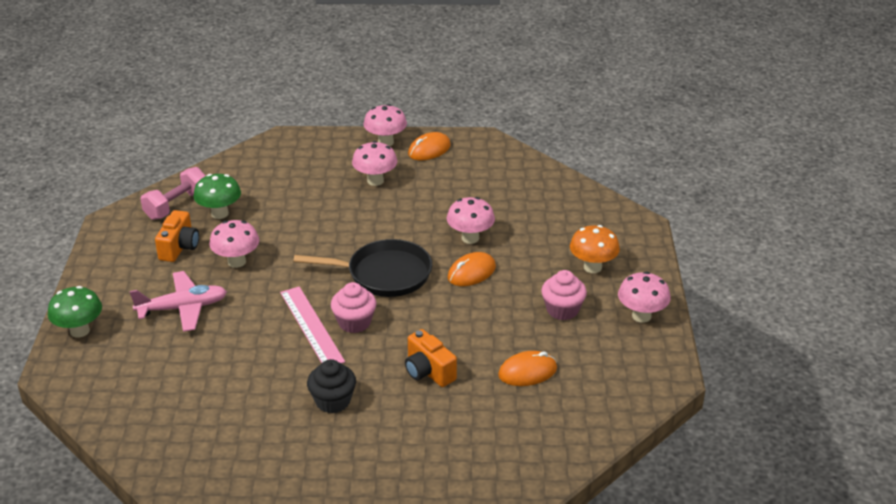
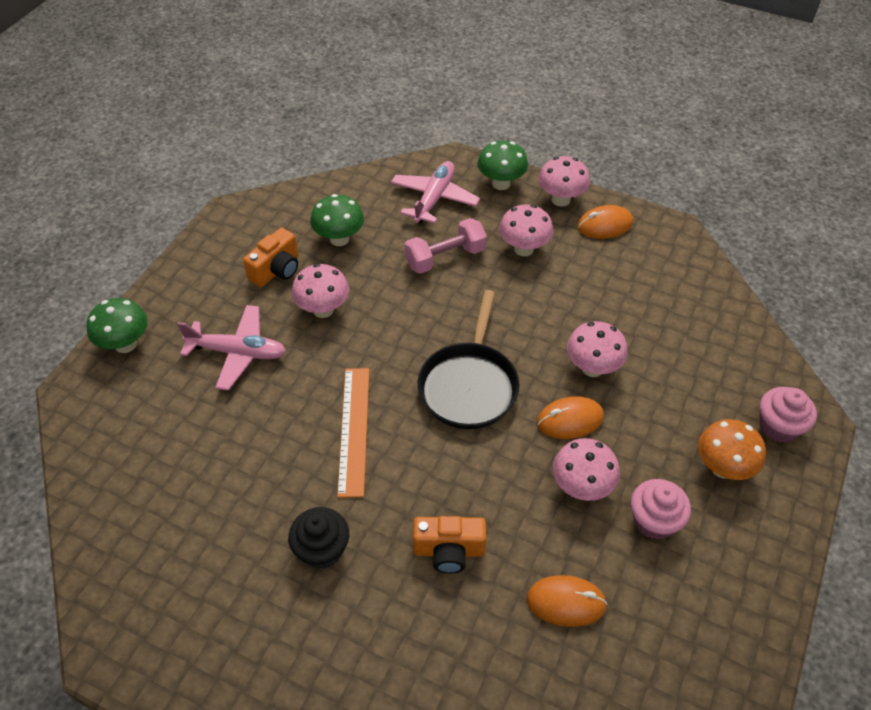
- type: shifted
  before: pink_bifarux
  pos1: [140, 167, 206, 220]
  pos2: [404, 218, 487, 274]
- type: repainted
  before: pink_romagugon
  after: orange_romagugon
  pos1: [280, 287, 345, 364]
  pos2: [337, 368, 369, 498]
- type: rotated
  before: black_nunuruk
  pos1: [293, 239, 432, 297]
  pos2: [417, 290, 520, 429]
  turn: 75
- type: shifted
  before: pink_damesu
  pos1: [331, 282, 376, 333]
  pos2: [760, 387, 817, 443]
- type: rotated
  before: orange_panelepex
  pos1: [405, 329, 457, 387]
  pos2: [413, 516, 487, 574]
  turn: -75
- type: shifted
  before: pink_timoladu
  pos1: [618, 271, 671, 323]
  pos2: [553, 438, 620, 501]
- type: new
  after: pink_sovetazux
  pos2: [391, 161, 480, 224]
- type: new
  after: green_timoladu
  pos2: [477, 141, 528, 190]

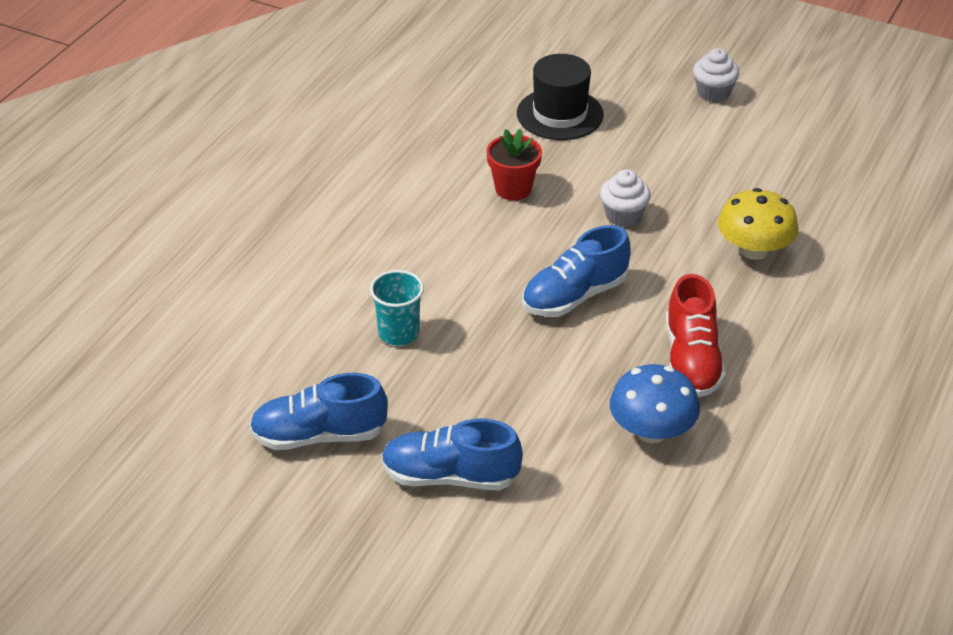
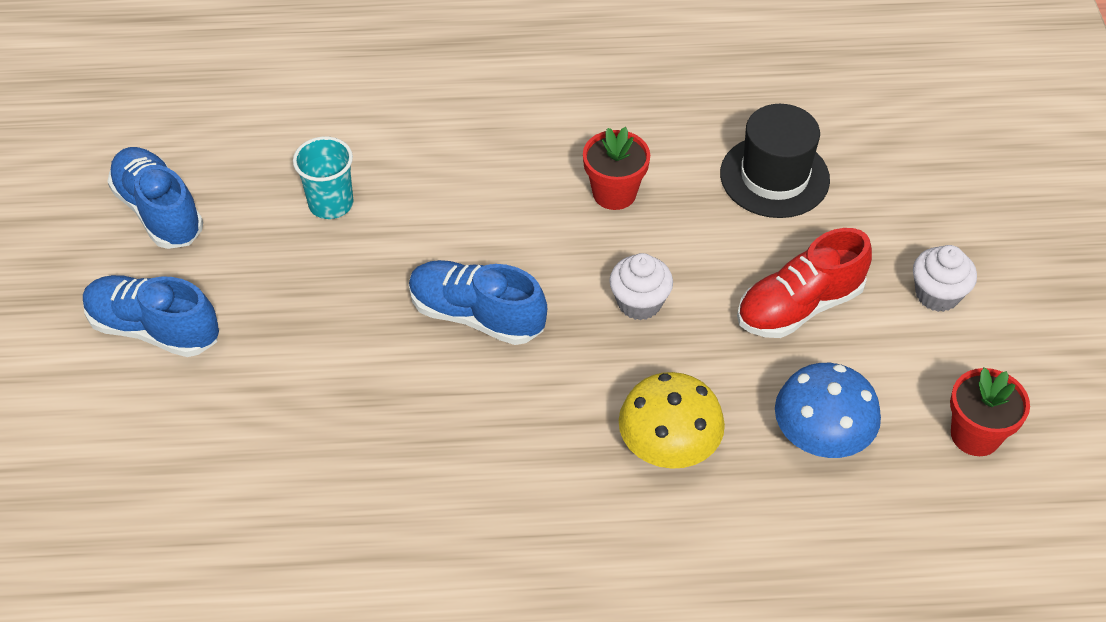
- type: rotated
  before: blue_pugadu
  pos1: [381, 419, 523, 490]
  pos2: [83, 275, 219, 357]
  turn: -45
- type: shifted
  before: blue_timoladu
  pos1: [610, 364, 700, 443]
  pos2: [775, 363, 881, 458]
- type: shifted
  before: red_pugadu
  pos1: [666, 274, 726, 397]
  pos2: [737, 228, 872, 338]
- type: new
  after: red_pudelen
  pos2: [950, 368, 1030, 456]

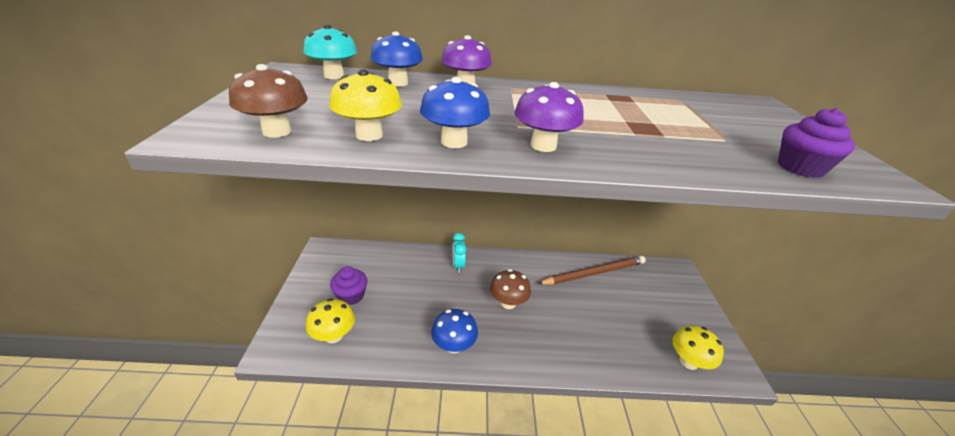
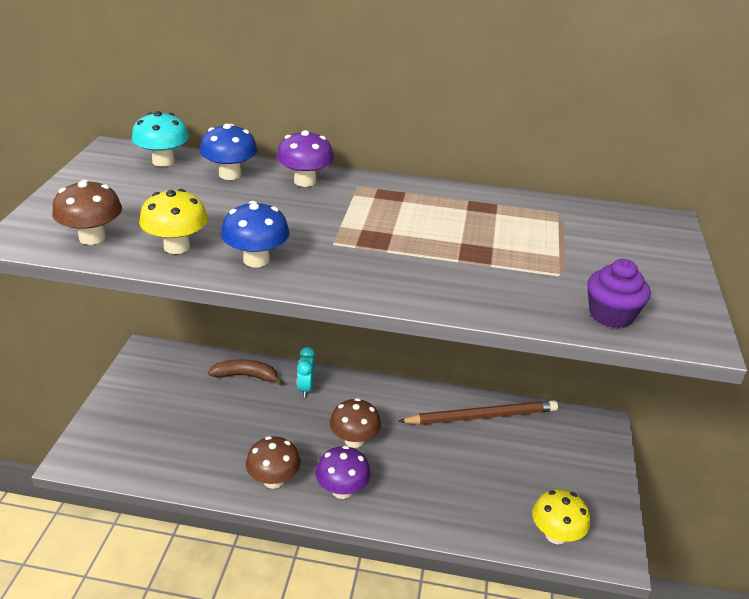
- type: gone
  before: yellow_timoladu
  pos1: [306, 298, 355, 343]
- type: gone
  before: purple_damesu
  pos1: [330, 266, 368, 305]
- type: repainted
  before: blue_timoladu
  after: brown_timoladu
  pos1: [431, 309, 478, 354]
  pos2: [246, 436, 301, 489]
- type: shifted
  before: purple_timoladu
  pos1: [515, 82, 584, 152]
  pos2: [316, 446, 371, 499]
- type: new
  after: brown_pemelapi
  pos2: [208, 360, 283, 385]

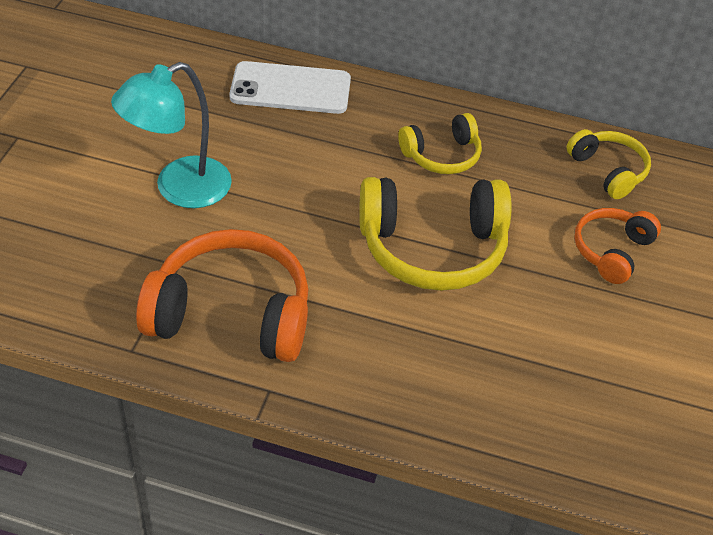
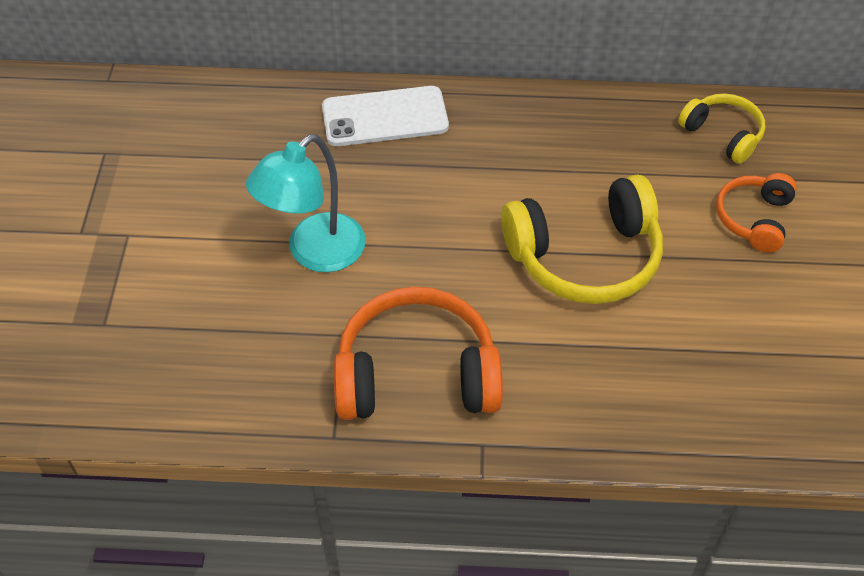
- type: gone
  before: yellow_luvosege
  pos1: [398, 113, 482, 174]

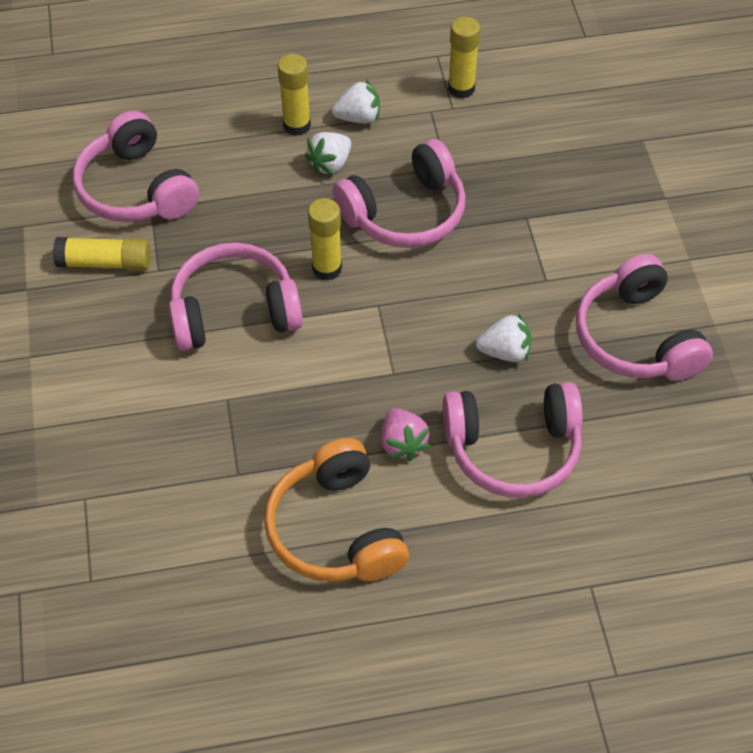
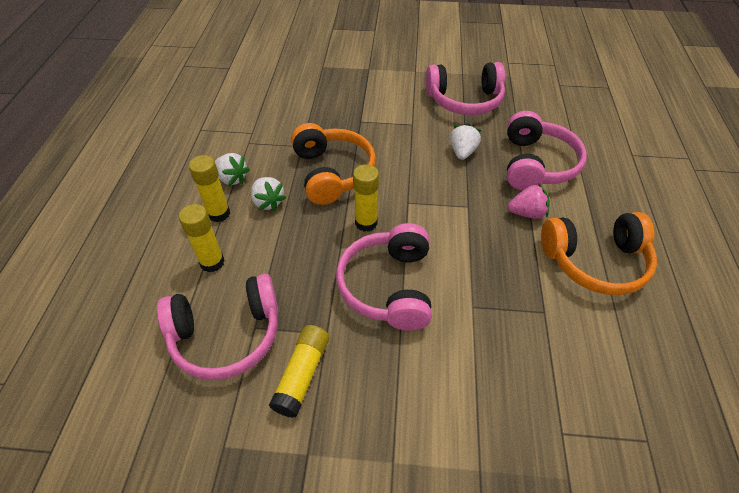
- type: rotated
  before: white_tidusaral
  pos1: [331, 80, 380, 124]
  pos2: [215, 153, 250, 186]
  turn: 120
- type: repainted
  before: pink_luvosege
  after: orange_luvosege
  pos1: [333, 139, 466, 248]
  pos2: [291, 123, 376, 205]
- type: shifted
  before: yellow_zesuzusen
  pos1: [448, 17, 480, 99]
  pos2: [179, 204, 225, 272]

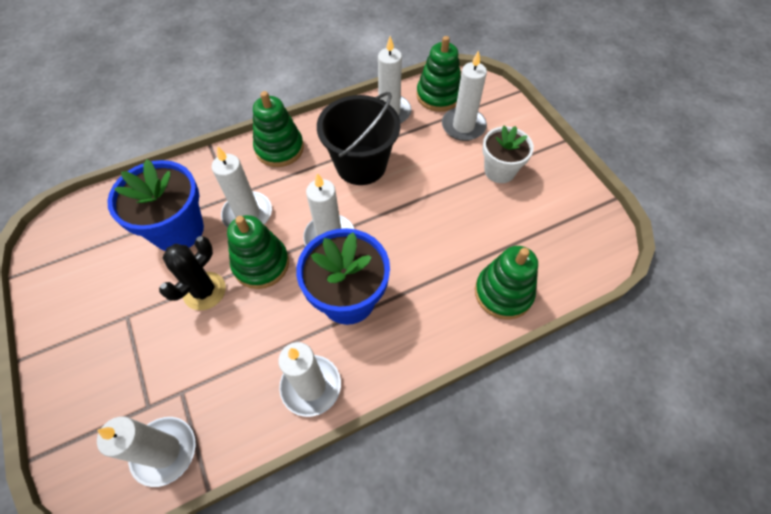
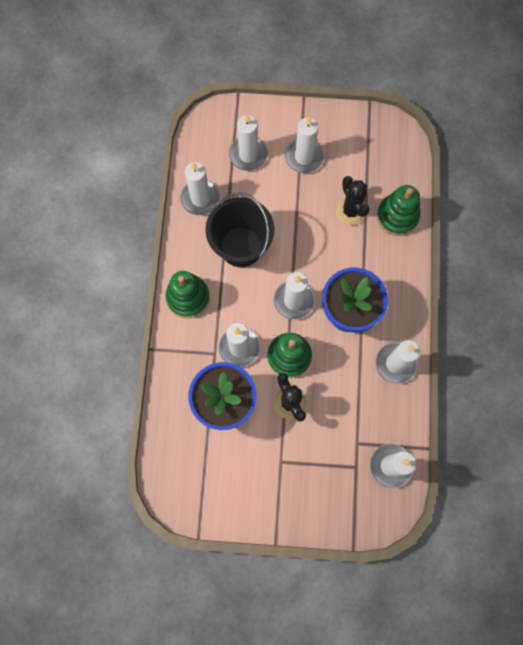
- type: gone
  before: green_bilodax
  pos1: [416, 36, 461, 112]
- type: swapped
  before: white_pudelen
  after: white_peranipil
  pos1: [482, 126, 534, 183]
  pos2: [285, 116, 324, 173]
- type: new
  after: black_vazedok
  pos2: [336, 176, 370, 225]

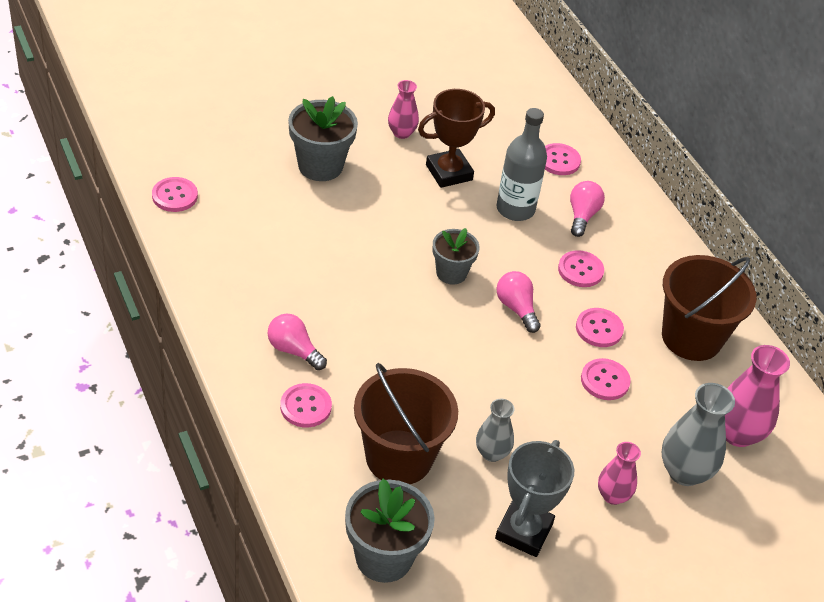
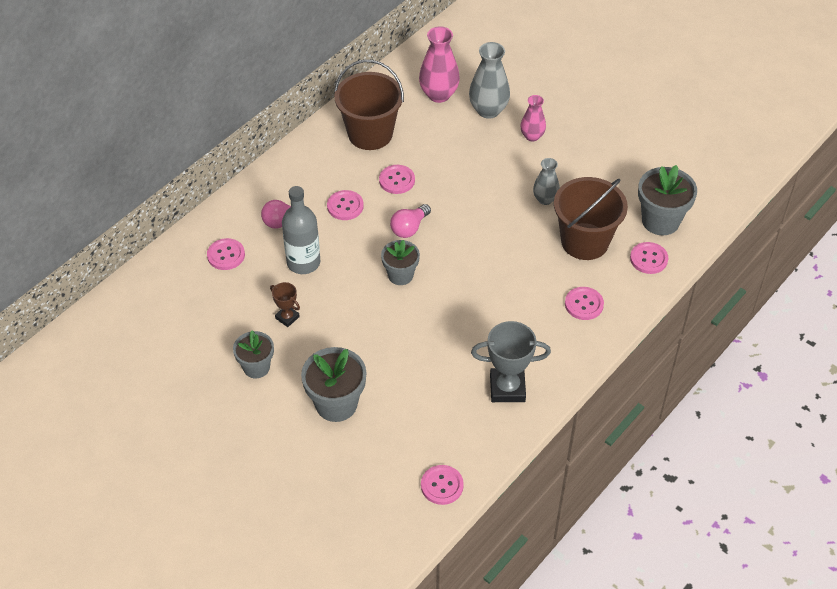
- type: gone
  before: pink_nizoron
  pos1: [267, 314, 327, 370]
- type: swapped
  before: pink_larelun
  after: grey_pudelen
  pos1: [388, 80, 419, 139]
  pos2: [233, 330, 274, 379]
- type: scaled
  before: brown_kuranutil
  pos1: [418, 89, 495, 188]
  pos2: [270, 282, 300, 327]
  scale: 0.54
- type: shifted
  before: grey_kuranutil
  pos1: [495, 440, 574, 557]
  pos2: [471, 321, 551, 402]
- type: shifted
  before: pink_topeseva
  pos1: [581, 358, 631, 400]
  pos2: [630, 242, 668, 274]

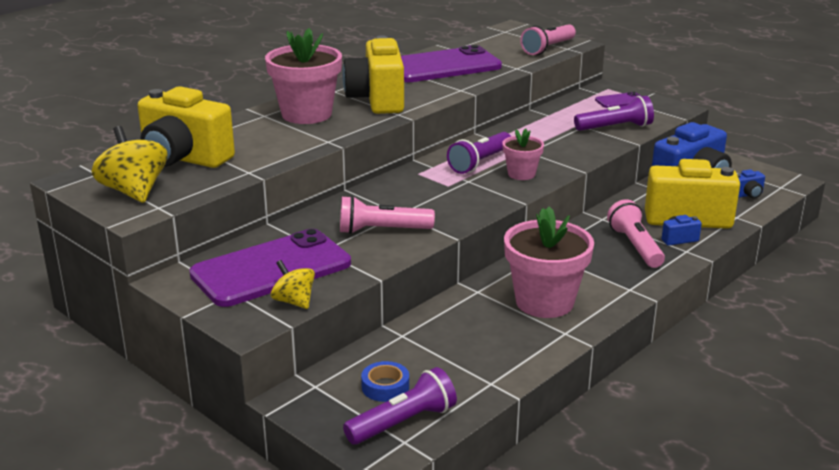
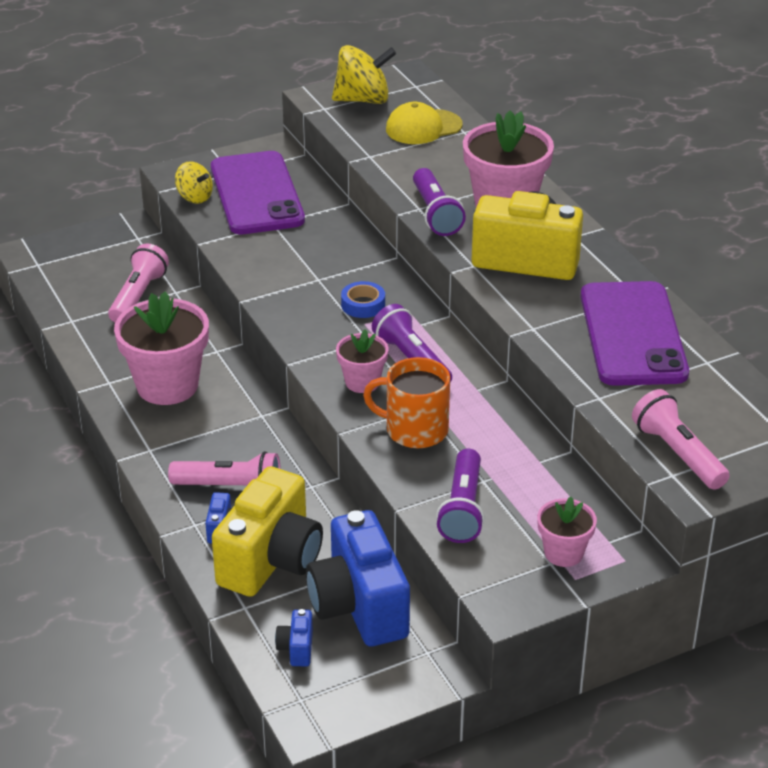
- type: swapped
  before: yellow_panelepex
  after: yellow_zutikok
  pos1: [138, 86, 235, 168]
  pos2: [386, 102, 462, 144]
- type: rotated
  before: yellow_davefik
  pos1: [271, 260, 315, 309]
  pos2: [175, 161, 213, 204]
  turn: 60
- type: shifted
  before: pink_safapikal
  pos1: [340, 196, 435, 234]
  pos2: [108, 243, 169, 322]
- type: shifted
  before: purple_safapikal
  pos1: [343, 367, 457, 445]
  pos2: [413, 168, 466, 236]
- type: shifted
  before: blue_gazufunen
  pos1: [361, 361, 409, 402]
  pos2: [341, 281, 385, 318]
- type: swapped
  before: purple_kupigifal
  after: pink_pudelen
  pos1: [595, 92, 641, 108]
  pos2: [537, 497, 597, 567]
- type: new
  after: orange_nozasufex
  pos2: [363, 357, 450, 448]

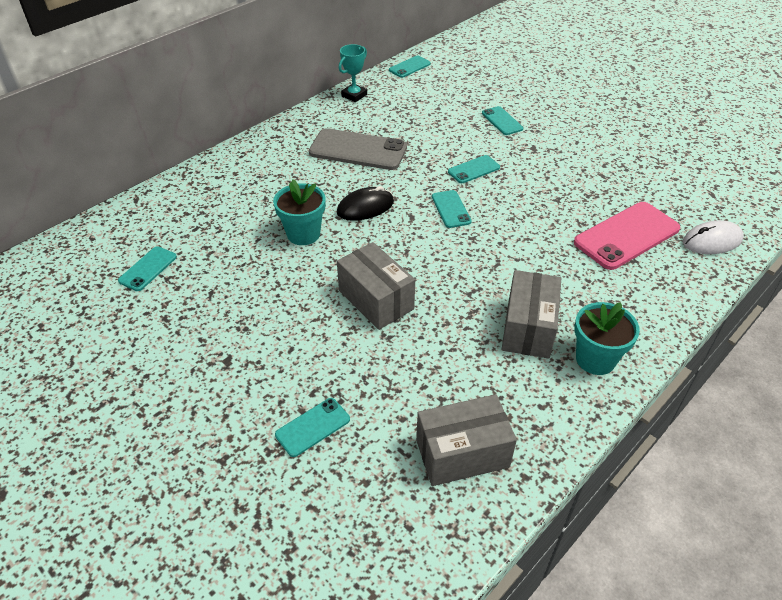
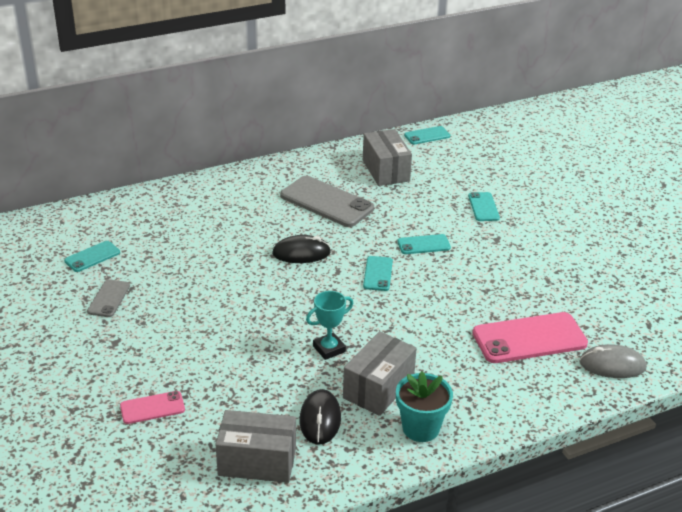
- type: gone
  before: turquoise_pudelen
  pos1: [273, 179, 326, 245]
- type: repainted
  before: turquoise_kupigifal
  after: pink_kupigifal
  pos1: [275, 398, 350, 457]
  pos2: [120, 391, 185, 424]
- type: shifted
  before: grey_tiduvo
  pos1: [337, 242, 415, 330]
  pos2: [363, 129, 412, 186]
- type: shifted
  before: turquoise_kuranutil
  pos1: [339, 44, 367, 102]
  pos2: [306, 291, 353, 360]
- type: repainted
  before: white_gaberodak
  after: grey_gaberodak
  pos1: [683, 220, 743, 254]
  pos2: [579, 344, 646, 378]
- type: new
  after: grey_kupigifal
  pos2: [87, 279, 130, 317]
- type: new
  after: black_gaberodak
  pos2: [300, 389, 341, 445]

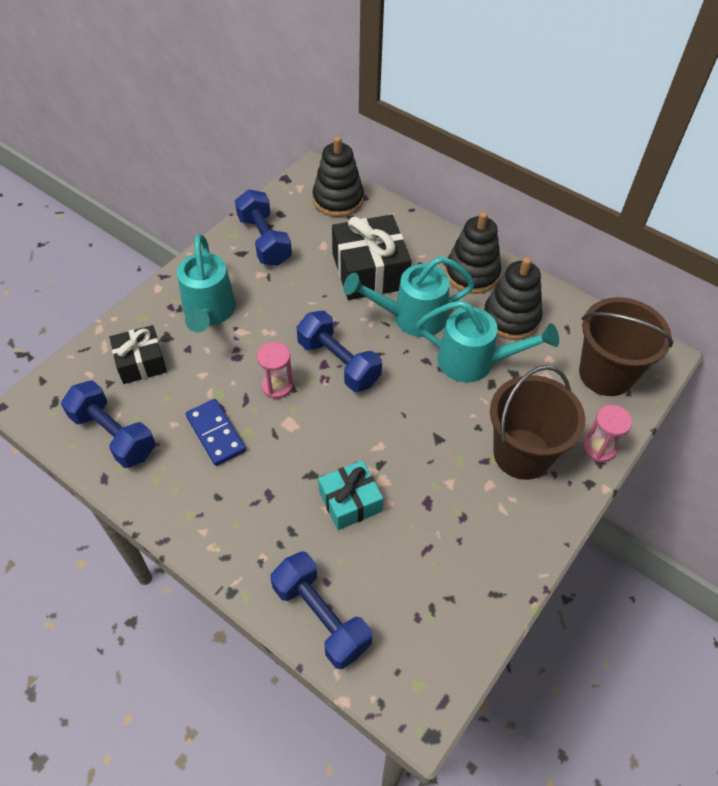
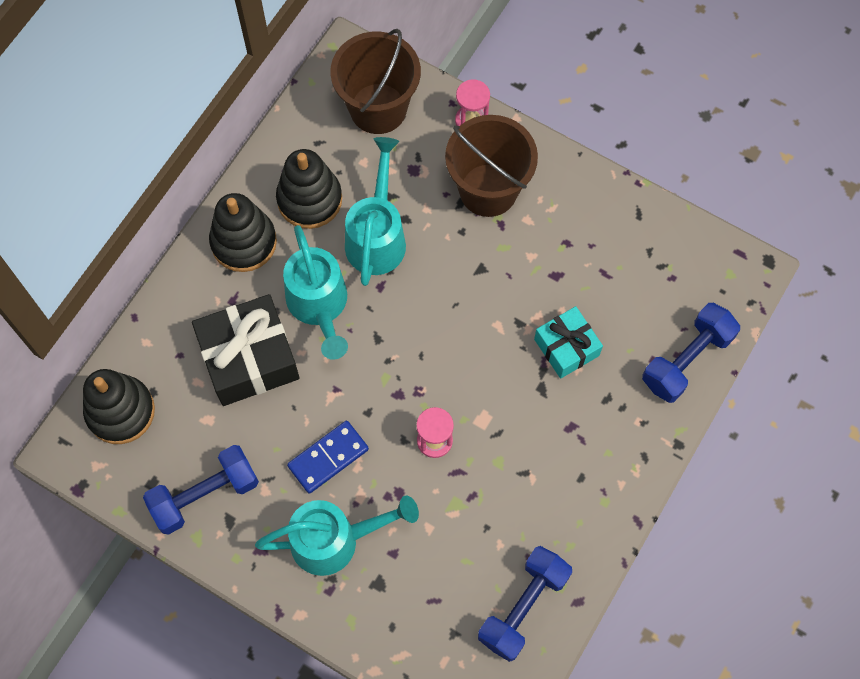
- type: gone
  before: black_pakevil
  pos1: [109, 325, 167, 384]
- type: shifted
  before: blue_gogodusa
  pos1: [186, 399, 246, 466]
  pos2: [287, 421, 369, 494]
- type: gone
  before: blue_bifarux
  pos1: [296, 311, 382, 392]

